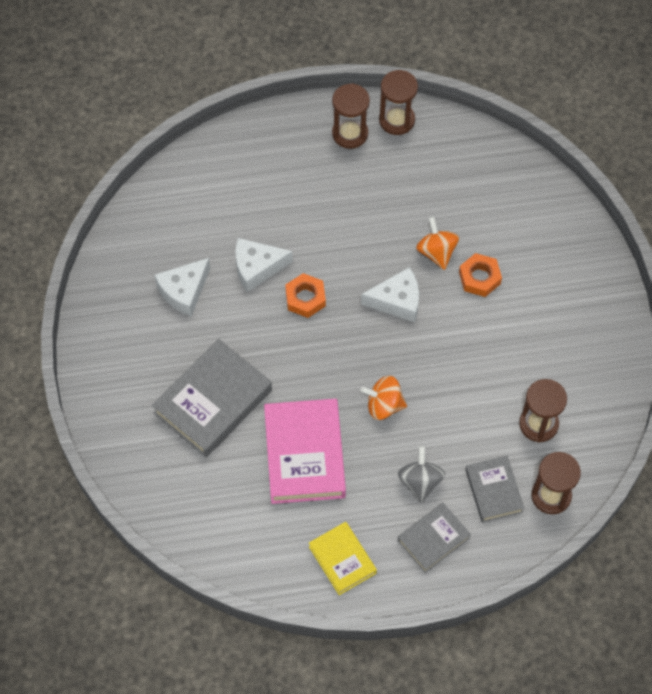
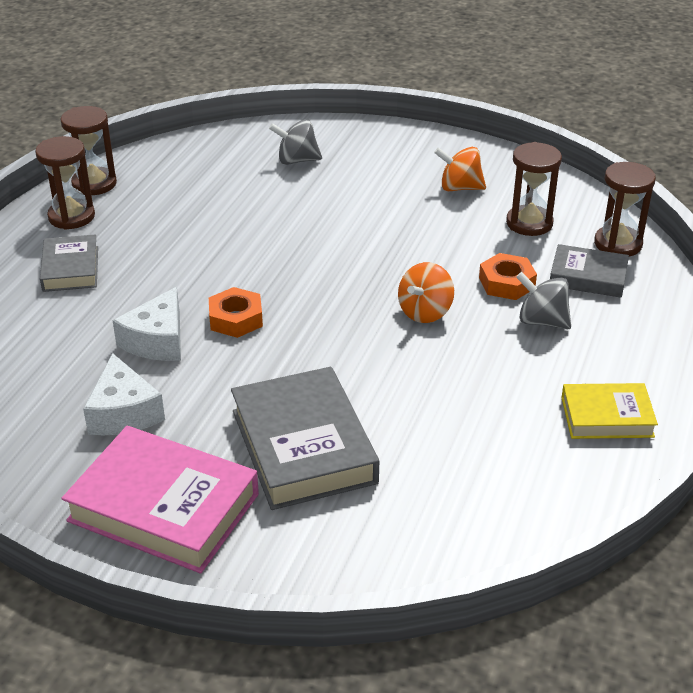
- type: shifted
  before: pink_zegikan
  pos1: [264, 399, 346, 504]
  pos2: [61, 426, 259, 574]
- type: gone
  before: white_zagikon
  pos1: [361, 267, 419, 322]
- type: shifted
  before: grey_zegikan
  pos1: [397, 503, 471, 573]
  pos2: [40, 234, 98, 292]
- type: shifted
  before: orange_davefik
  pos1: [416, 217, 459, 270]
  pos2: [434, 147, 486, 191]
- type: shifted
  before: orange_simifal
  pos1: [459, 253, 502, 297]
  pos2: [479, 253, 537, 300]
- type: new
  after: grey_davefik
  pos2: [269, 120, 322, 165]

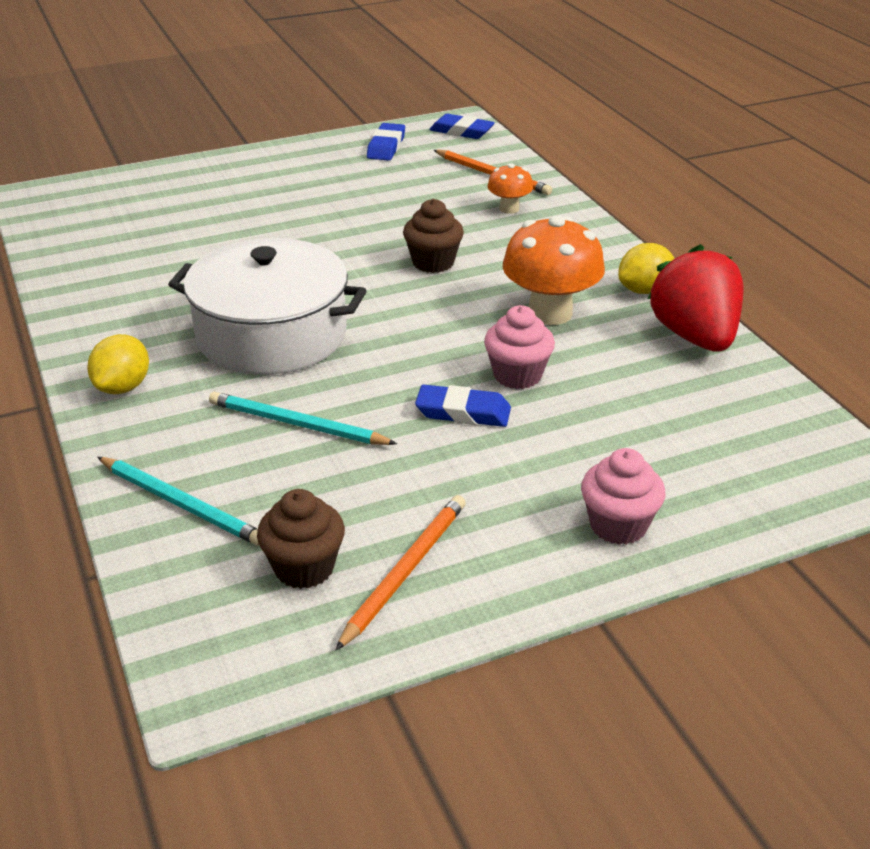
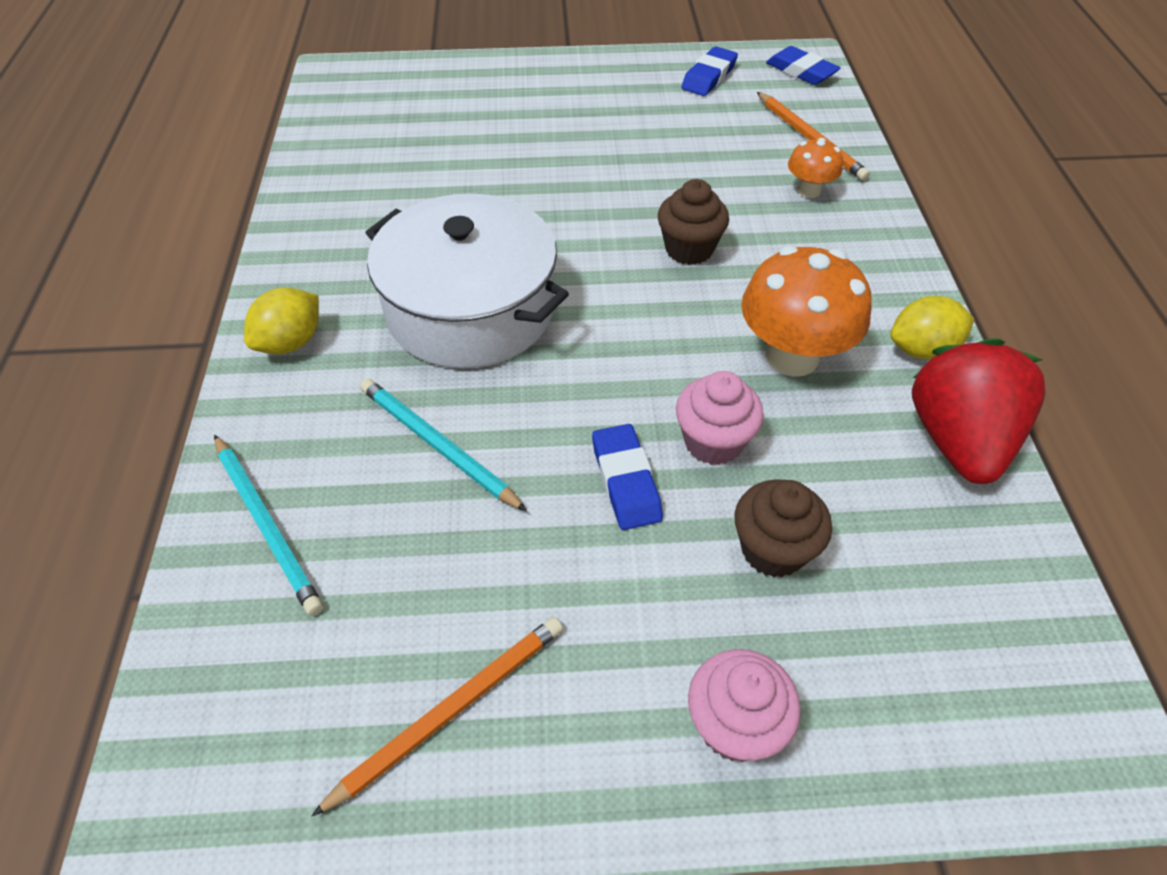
- type: shifted
  before: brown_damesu
  pos1: [257, 489, 345, 589]
  pos2: [734, 479, 832, 577]
- type: rotated
  before: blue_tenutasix
  pos1: [415, 385, 511, 427]
  pos2: [592, 424, 663, 530]
  turn: 45

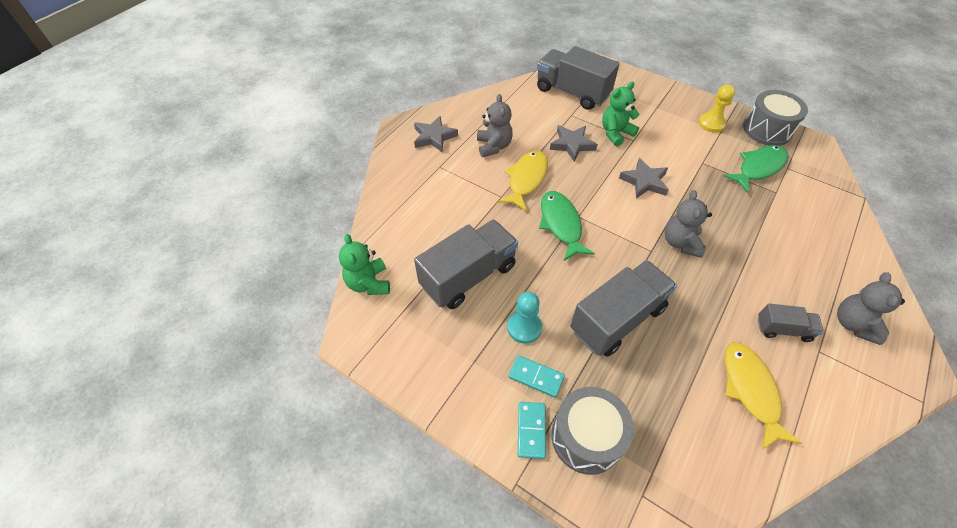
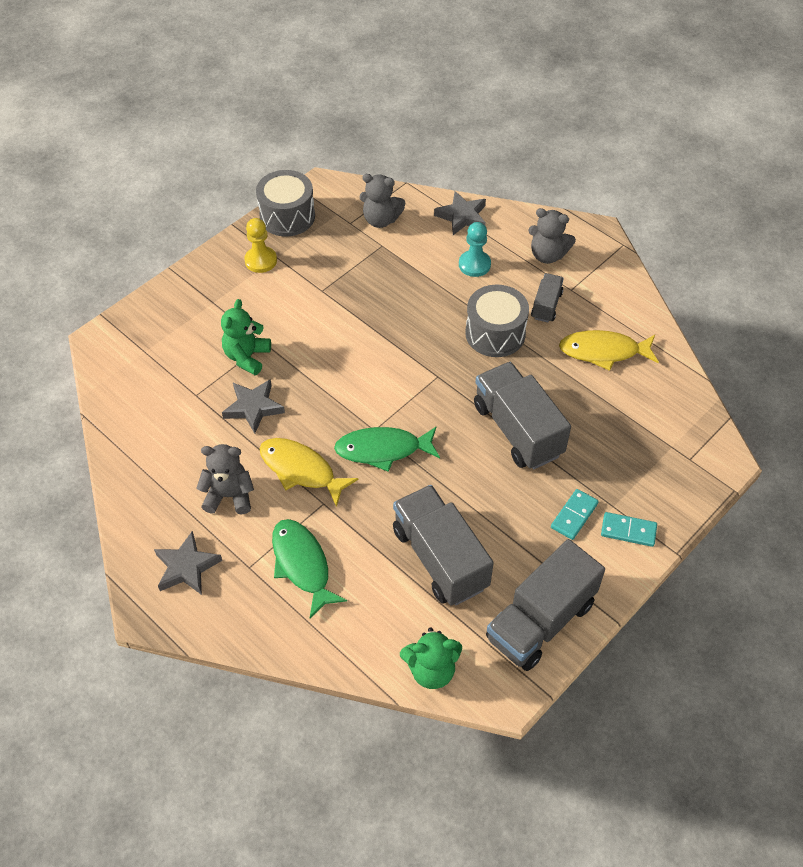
- type: shifted
  before: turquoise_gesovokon
  pos1: [507, 292, 542, 344]
  pos2: [459, 222, 491, 277]
- type: shifted
  before: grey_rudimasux
  pos1: [537, 46, 620, 110]
  pos2: [486, 539, 605, 671]
- type: shifted
  before: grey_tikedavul
  pos1: [551, 387, 634, 475]
  pos2: [465, 285, 529, 357]
- type: rotated
  before: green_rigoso
  pos1: [602, 82, 640, 146]
  pos2: [221, 299, 271, 375]
  turn: 45
- type: shifted
  before: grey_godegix
  pos1: [619, 158, 669, 198]
  pos2: [434, 191, 486, 235]
- type: shifted
  before: grey_rigoso
  pos1: [665, 190, 712, 258]
  pos2: [359, 174, 405, 228]
- type: shifted
  before: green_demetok
  pos1: [723, 145, 789, 193]
  pos2: [272, 519, 347, 618]

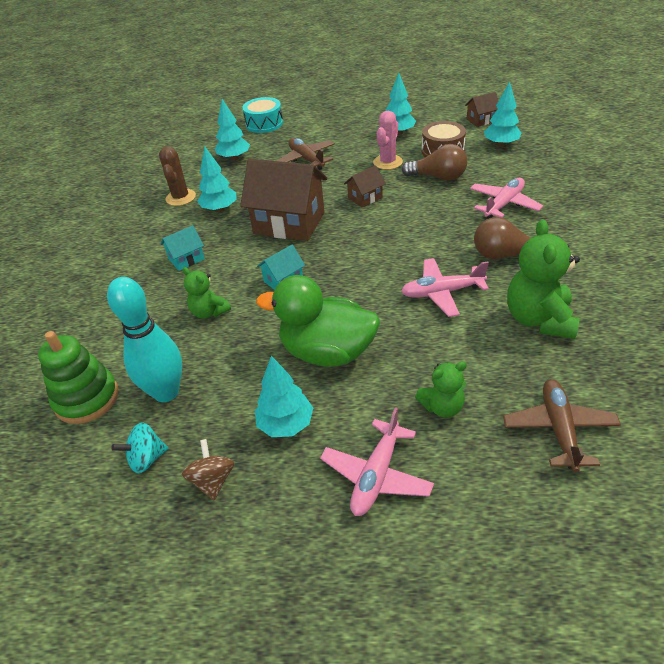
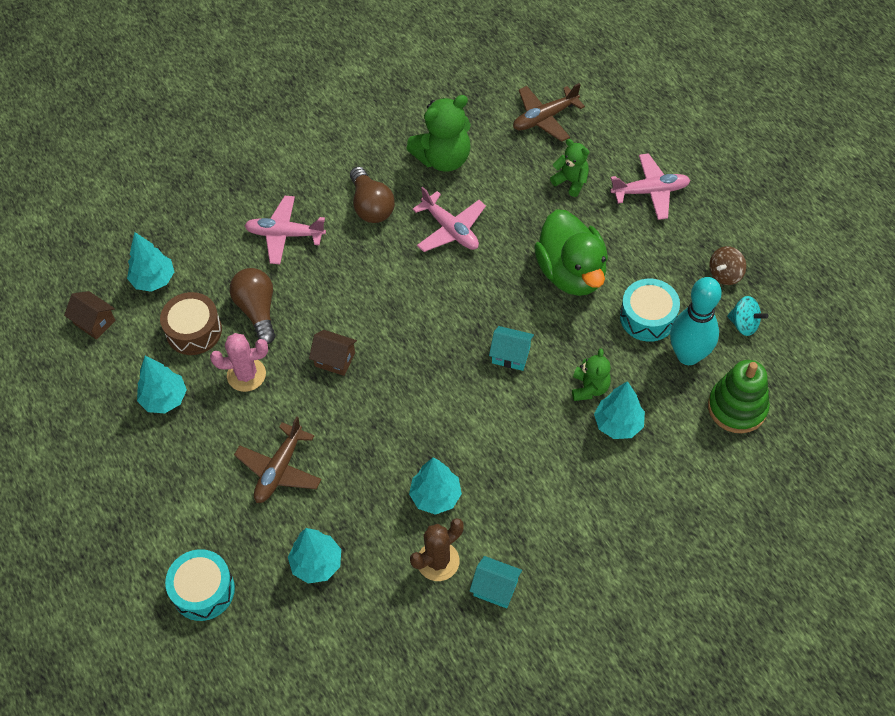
- type: shifted
  before: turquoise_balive
  pos1: [161, 225, 205, 271]
  pos2: [470, 556, 522, 608]
- type: gone
  before: brown_balive
  pos1: [240, 159, 327, 241]
- type: shifted
  before: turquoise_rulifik
  pos1: [255, 356, 313, 437]
  pos2: [594, 381, 645, 439]
- type: new
  after: turquoise_tikedavul
  pos2: [620, 279, 680, 342]

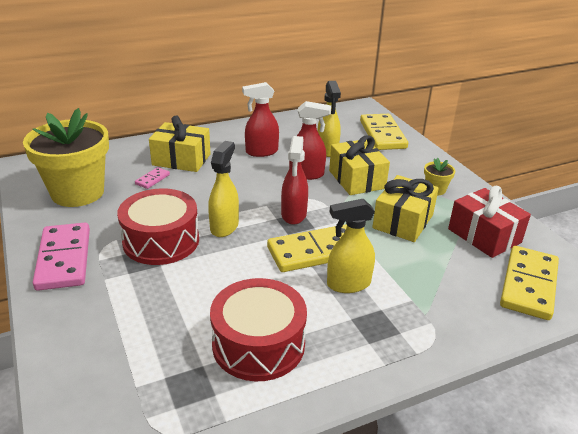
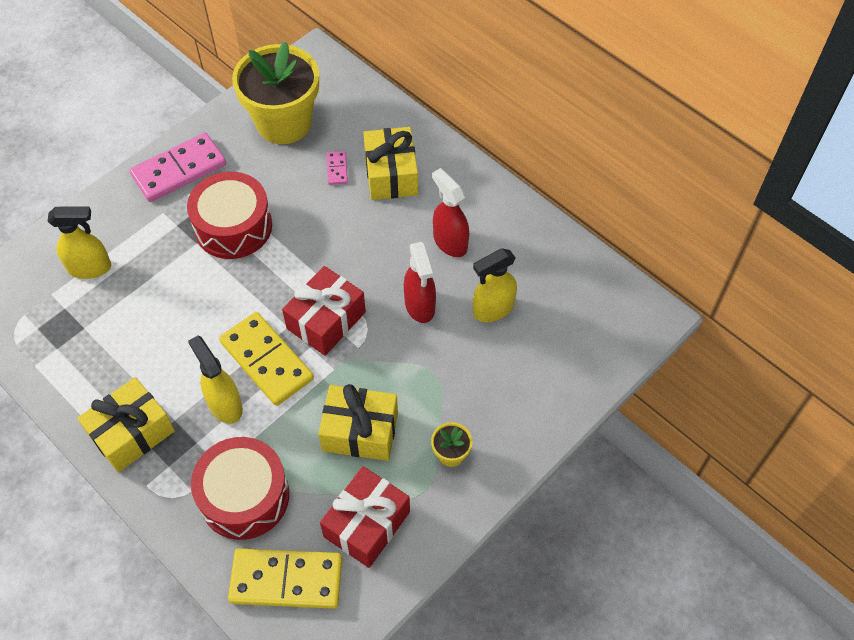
- type: rotated
  before: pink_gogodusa
  pos1: [135, 167, 170, 189]
  pos2: [327, 151, 348, 185]
  turn: 75
- type: shifted
  before: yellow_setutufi
  pos1: [208, 141, 239, 237]
  pos2: [47, 207, 111, 279]
- type: shifted
  before: red_tikedavul
  pos1: [210, 278, 307, 381]
  pos2: [191, 437, 289, 540]
- type: swapped
  before: red_setutufi
  after: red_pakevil
  pos1: [281, 136, 308, 225]
  pos2: [282, 266, 366, 356]
- type: shifted
  before: yellow_pakevil
  pos1: [329, 135, 390, 195]
  pos2: [77, 377, 175, 472]
- type: gone
  before: yellow_gogodusa
  pos1: [360, 114, 408, 150]

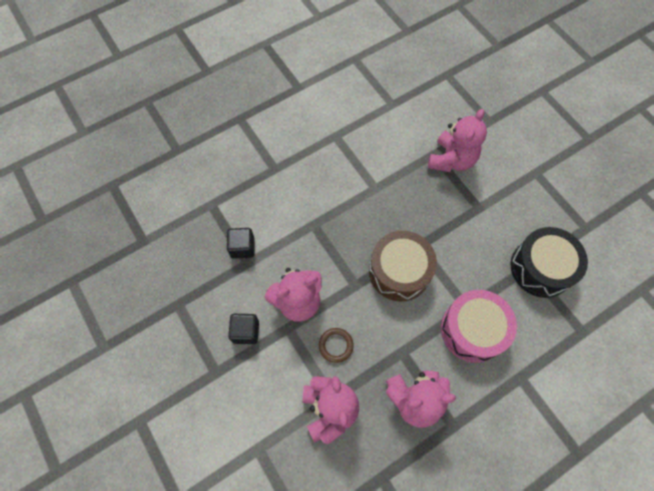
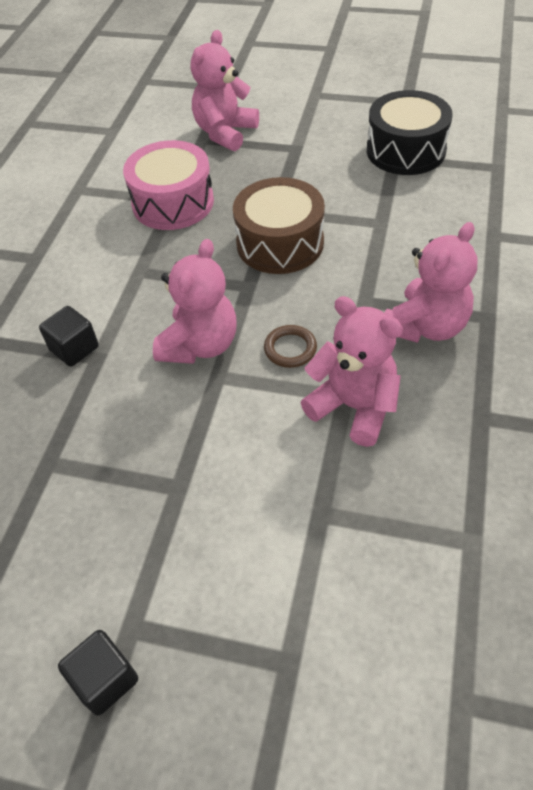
- type: shifted
  before: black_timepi
  pos1: [228, 314, 259, 344]
  pos2: [58, 630, 138, 715]
- type: rotated
  before: pink_rigoso
  pos1: [428, 109, 487, 172]
  pos2: [191, 30, 259, 151]
  turn: -135
- type: shifted
  before: pink_tikedavul
  pos1: [441, 290, 517, 363]
  pos2: [123, 140, 214, 230]

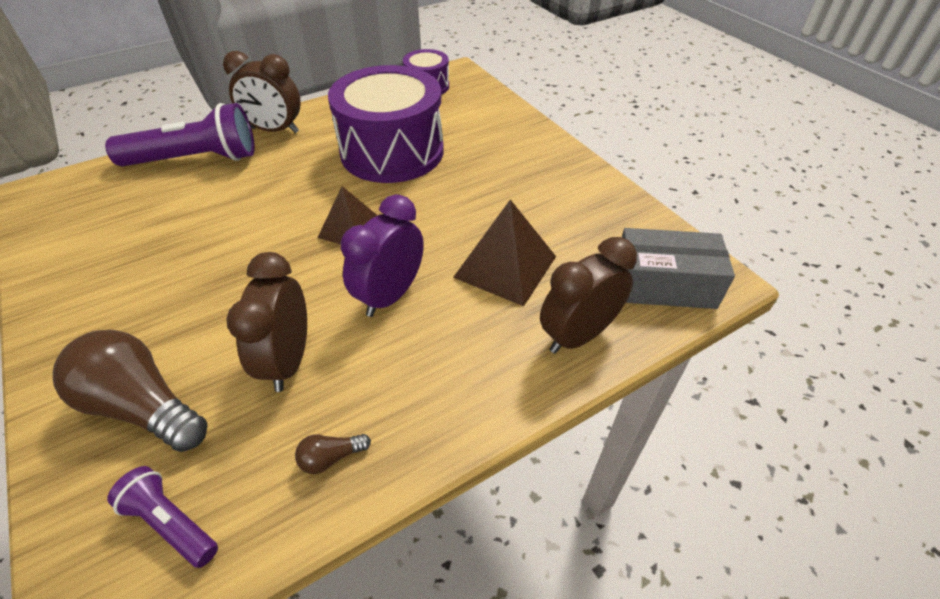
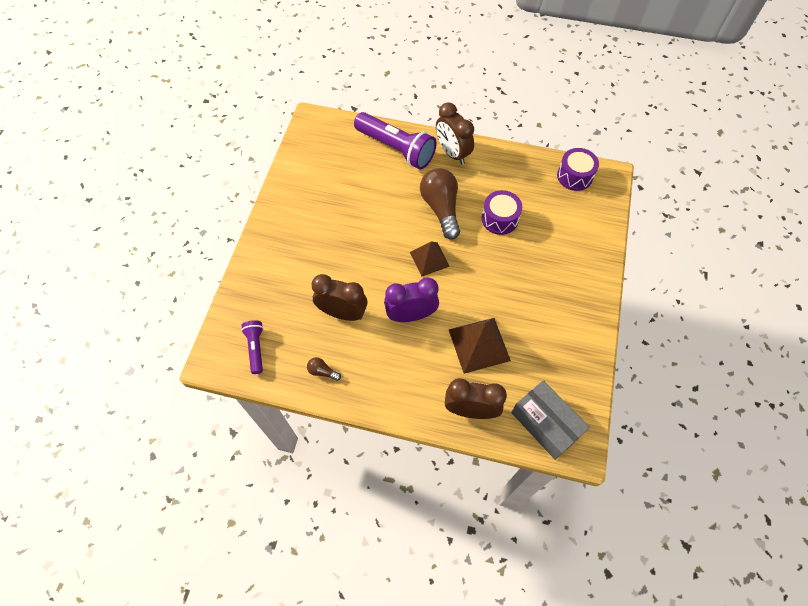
- type: shifted
  before: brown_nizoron
  pos1: [53, 330, 207, 452]
  pos2: [420, 168, 460, 240]
- type: rotated
  before: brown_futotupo
  pos1: [226, 252, 307, 392]
  pos2: [312, 274, 367, 321]
  turn: 60
- type: scaled
  before: purple_tikedavul
  pos1: [328, 65, 444, 183]
  pos2: [482, 190, 522, 235]
  scale: 0.5

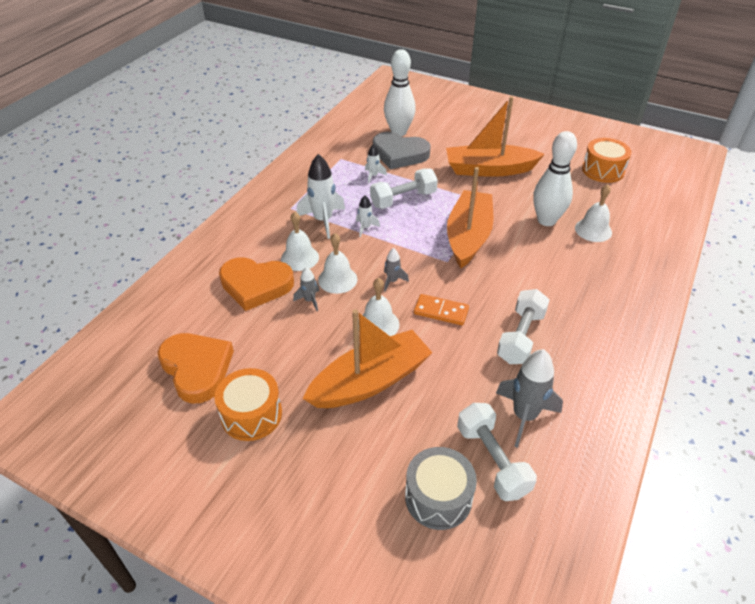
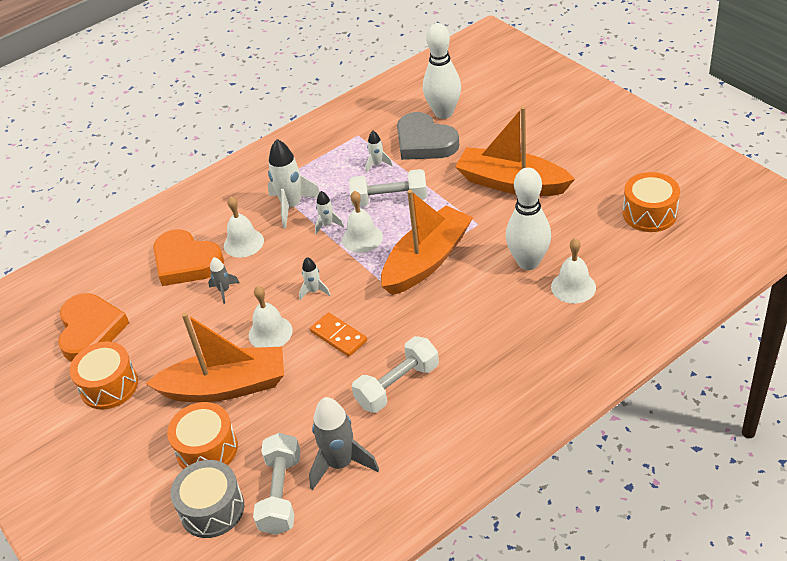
- type: shifted
  before: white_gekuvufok
  pos1: [318, 233, 357, 294]
  pos2: [342, 191, 383, 253]
- type: repainted
  before: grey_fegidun
  after: white_fegidun
  pos1: [384, 248, 409, 292]
  pos2: [299, 257, 330, 300]
- type: new
  after: orange_tikedavul
  pos2: [167, 402, 238, 469]

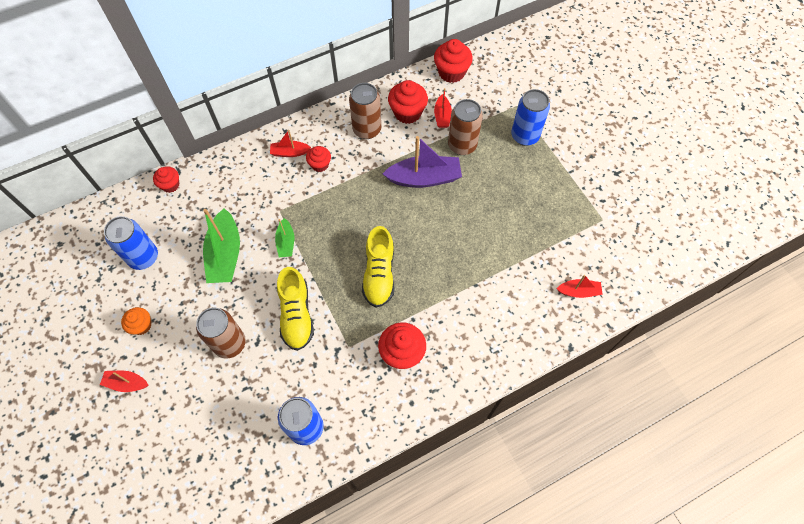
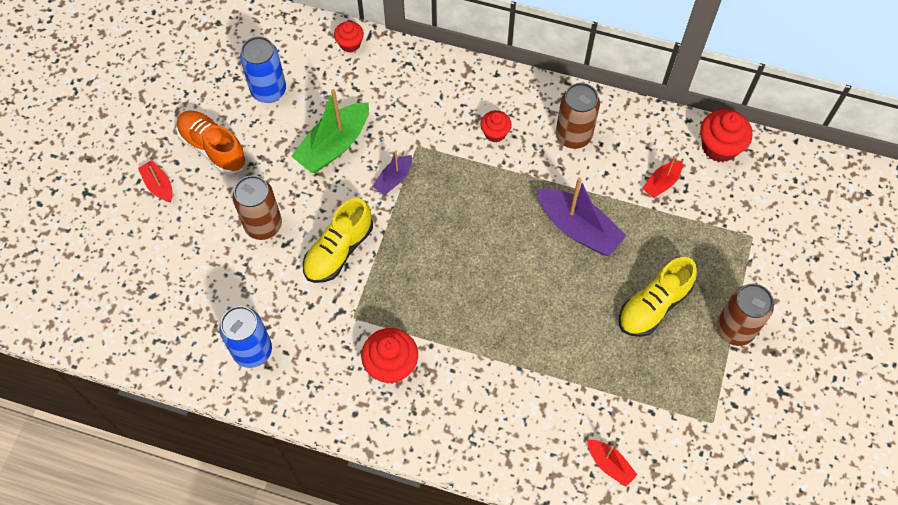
- type: swapped
  before: orange_damesu
  after: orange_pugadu
  pos1: [121, 307, 151, 335]
  pos2: [176, 110, 247, 175]
- type: gone
  before: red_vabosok
  pos1: [270, 130, 311, 157]
- type: repainted
  before: green_vabosok
  after: purple_vabosok
  pos1: [275, 218, 294, 257]
  pos2: [372, 151, 412, 195]
- type: shifted
  before: yellow_pugadu
  pos1: [362, 226, 394, 308]
  pos2: [619, 257, 697, 337]
- type: gone
  before: red_damesu
  pos1: [388, 80, 428, 124]
- type: shifted
  before: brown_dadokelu
  pos1: [448, 99, 483, 155]
  pos2: [716, 284, 774, 346]
- type: gone
  before: blue_dadokelu
  pos1: [511, 89, 550, 146]

